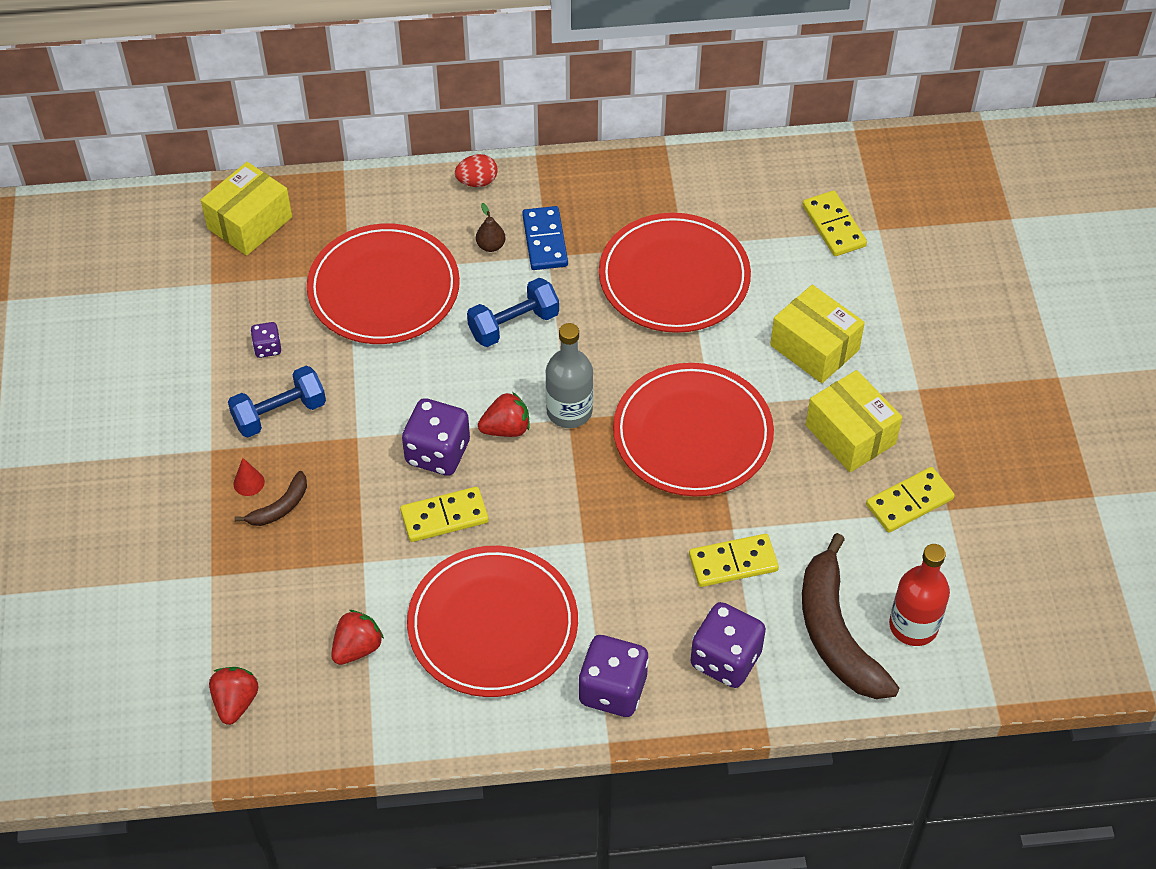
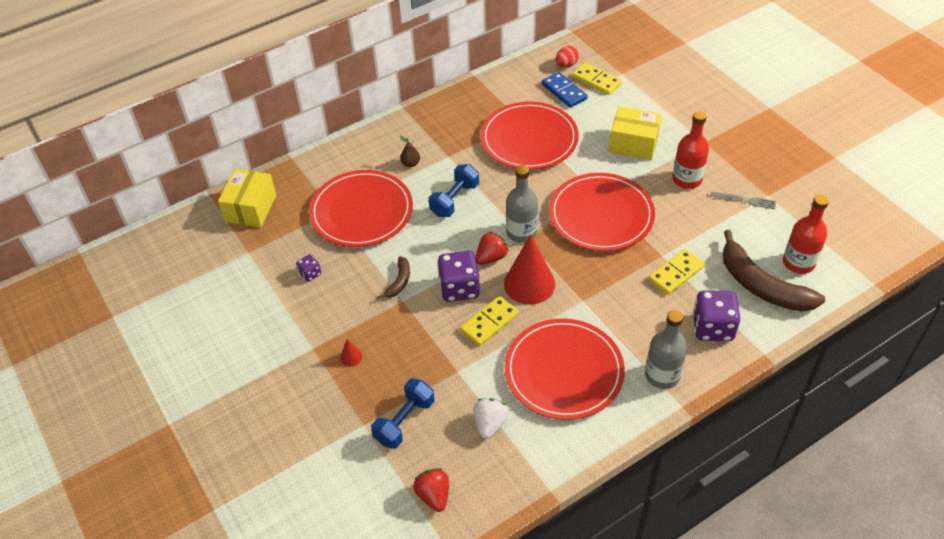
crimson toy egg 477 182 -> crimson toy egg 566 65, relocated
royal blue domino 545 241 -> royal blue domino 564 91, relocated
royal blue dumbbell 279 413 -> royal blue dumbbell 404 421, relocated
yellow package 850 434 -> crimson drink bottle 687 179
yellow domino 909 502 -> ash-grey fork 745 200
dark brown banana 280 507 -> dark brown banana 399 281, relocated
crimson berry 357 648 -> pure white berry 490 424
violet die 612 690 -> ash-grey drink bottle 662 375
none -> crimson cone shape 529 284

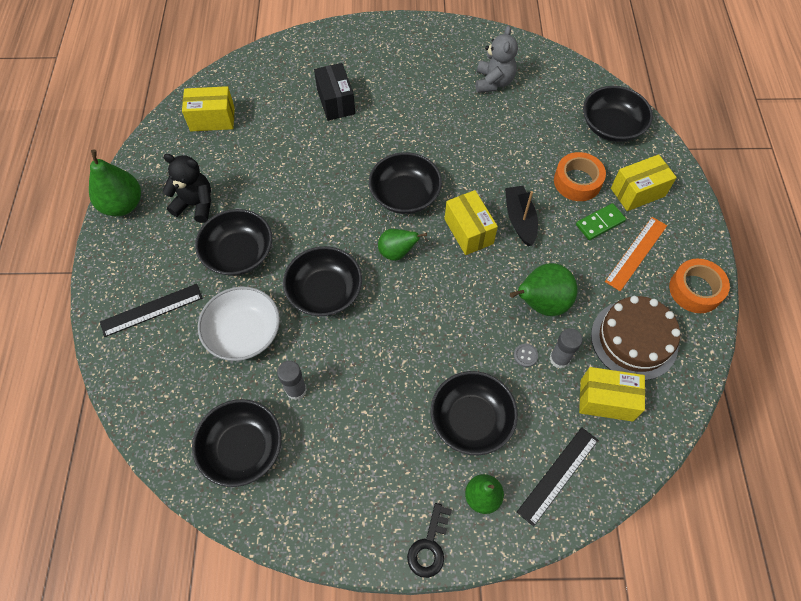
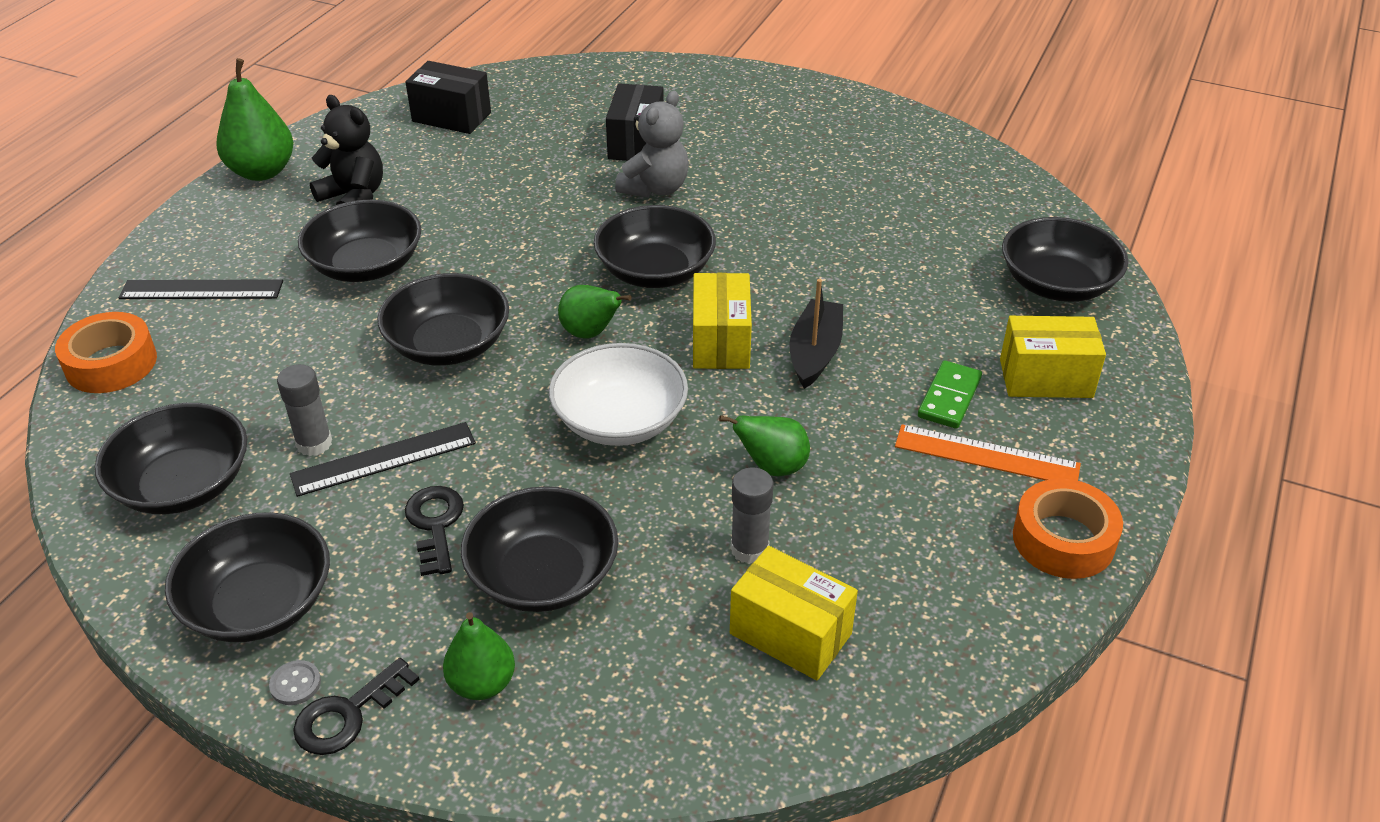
ash-grey teddy bear 493 82 -> ash-grey teddy bear 655 188, relocated
yellow package 212 119 -> ebony package 451 117
orange sticky tape 577 181 -> orange sticky tape 111 363, relocated
emerald domino 600 223 -> emerald domino 949 398, 60 degrees counterclockwise
orange straightedge 636 253 -> orange straightedge 986 455, 45 degrees clockwise
emerald pear fruit 541 303 -> emerald pear fruit 772 467, x0.64
pure white deep dish 244 333 -> pure white deep dish 620 420, relocated
dark brown cake 634 340 -> none
ash-grey sewing button 525 355 -> ash-grey sewing button 295 684, relocated
ebony straightedge 558 475 -> ebony straightedge 384 459, relocated
none -> ebony door key 435 525
none -> ebony deep dish 259 604

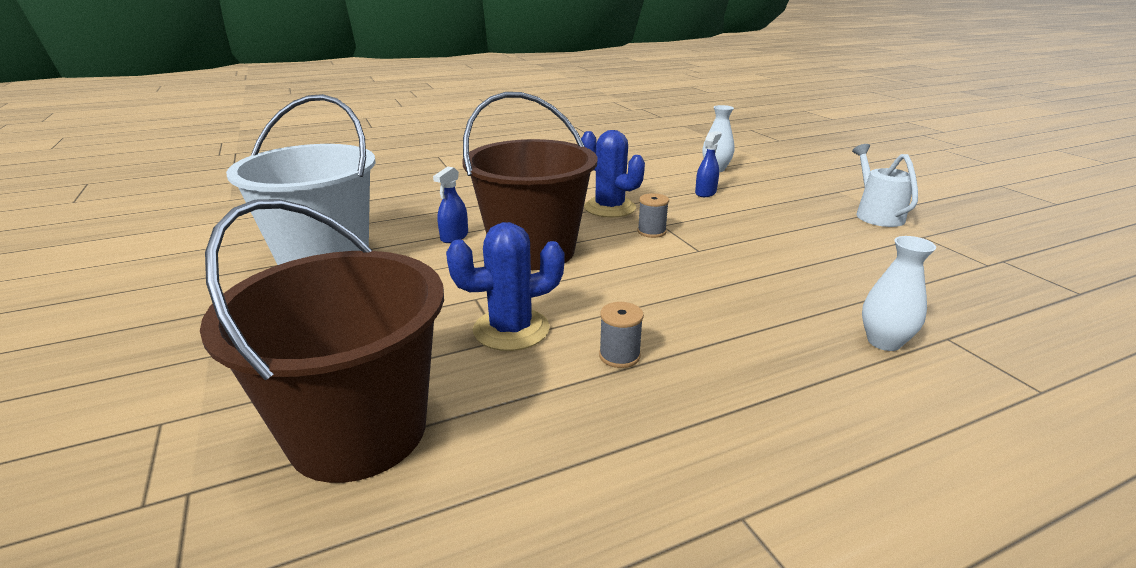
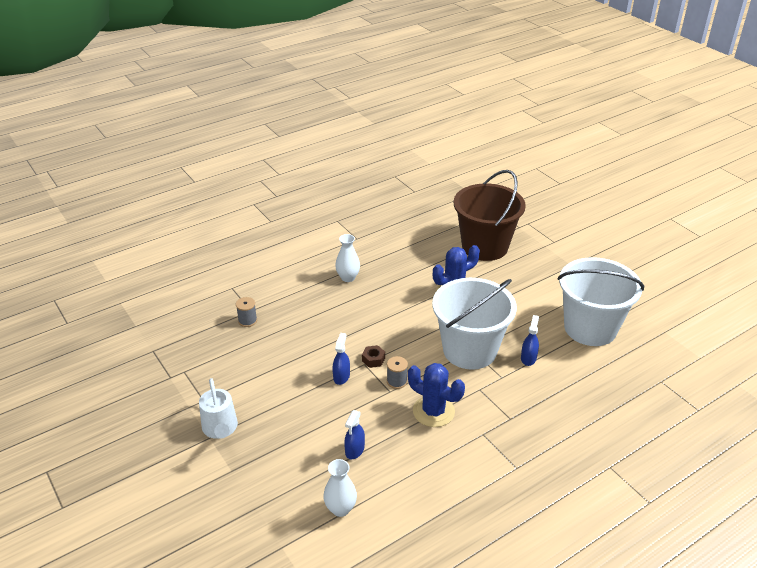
dark brown pail 533 250 -> pure white pail 469 350
pure white flower vase 884 342 -> pure white flower vase 348 277, relocated
ash-grey spool 619 356 -> ash-grey spool 247 320, relocated
none -> royal blue spray cleaner 341 376
none -> dark brown hex nut 373 359

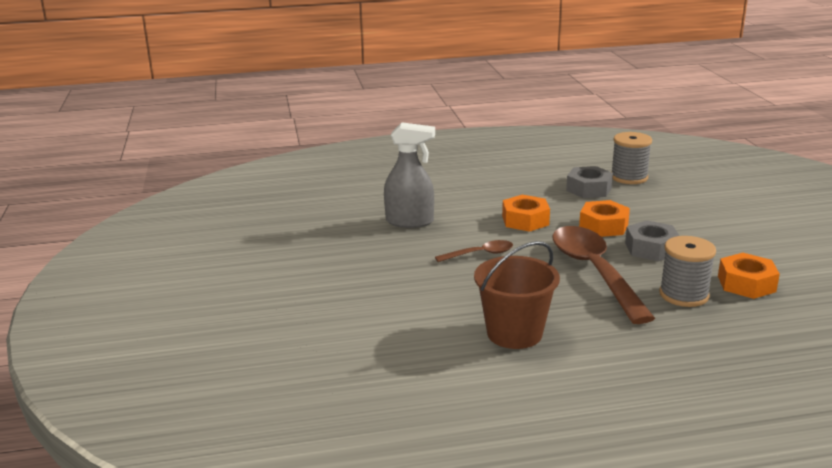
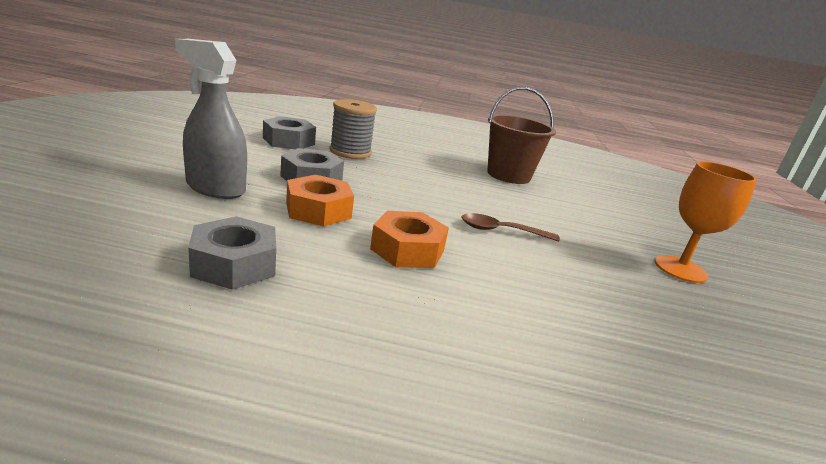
ash-grey spray cleaner 410 221 -> ash-grey spray cleaner 215 188, relocated
ash-grey spool 629 177 -> none
dark brown tablespoon 594 272 -> none
orange hex nut 746 284 -> ash-grey hex nut 288 141
none -> orange goblet 680 269

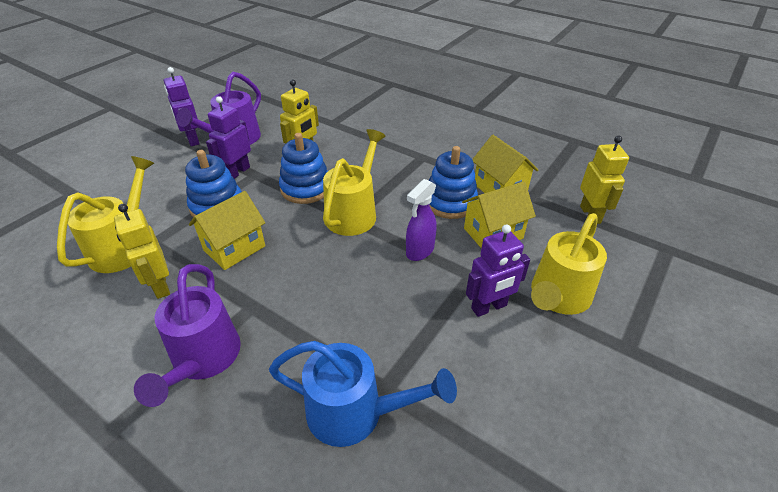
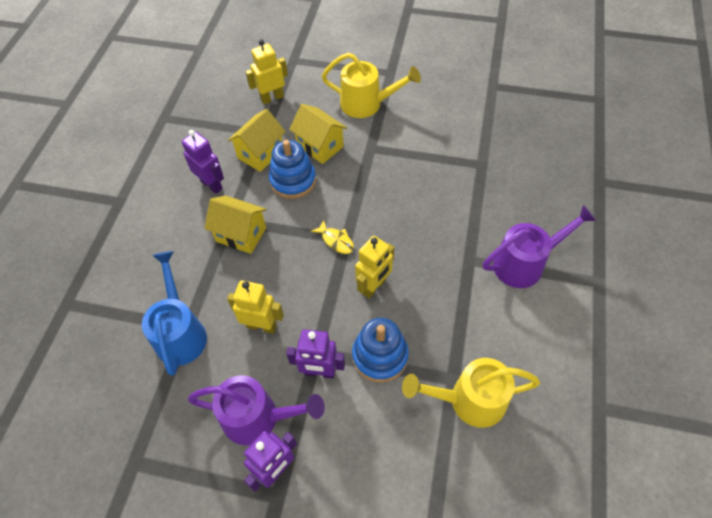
yellow sprinkling can 354 212 -> yellow fish 336 241
royal blue stacking toy 306 188 -> none
violet spray cleaner 419 251 -> none
yellow cottage 234 248 -> yellow cottage 241 234, relocated
yellow robot 160 286 -> yellow robot 374 286, relocated
violet robot 489 307 -> violet robot 211 184, relocated
royal blue sprinkling can 356 413 -> royal blue sprinkling can 180 332, relocated

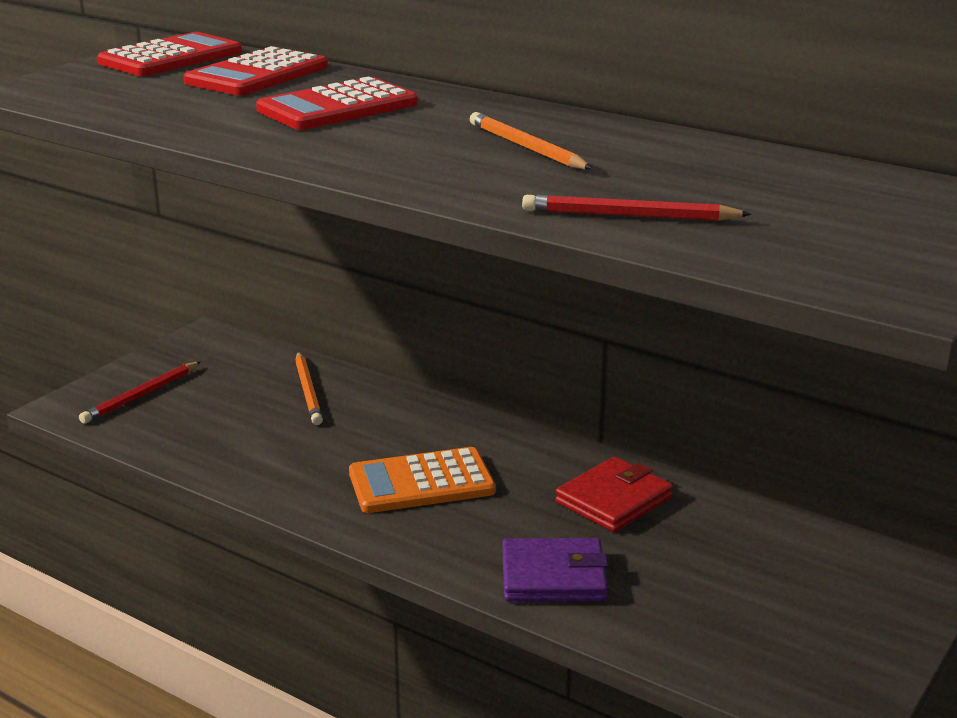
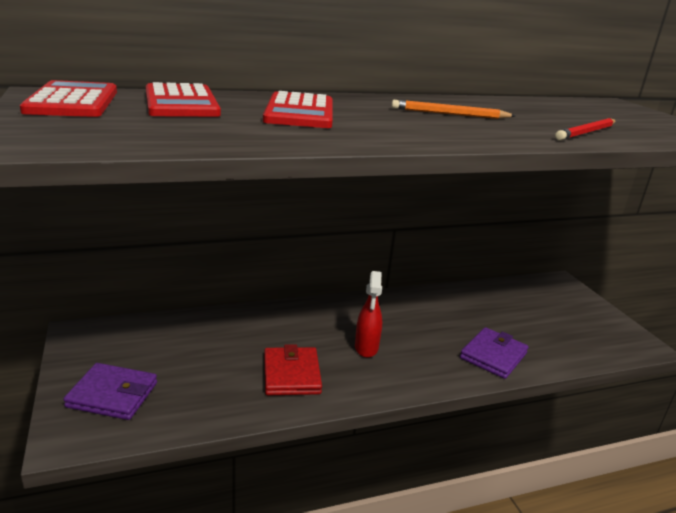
orange lead pencil 308 391 -> none
crimson lead pencil 141 395 -> violet wallet 112 395
orange pocket calculator 421 482 -> crimson spray cleaner 366 348
crimson wallet 614 500 -> crimson wallet 291 374, relocated

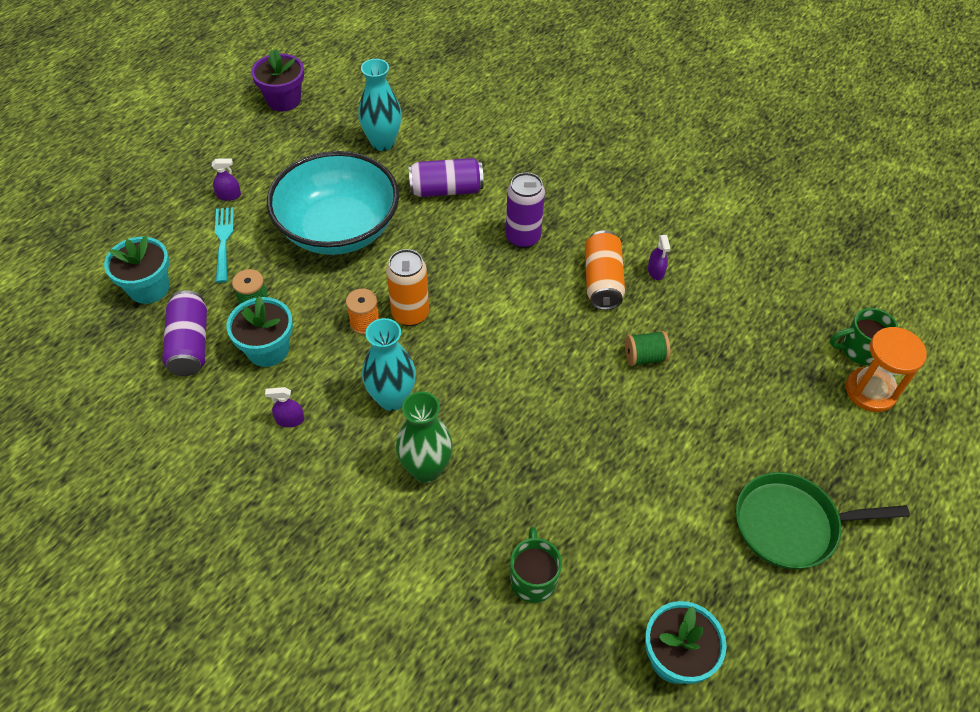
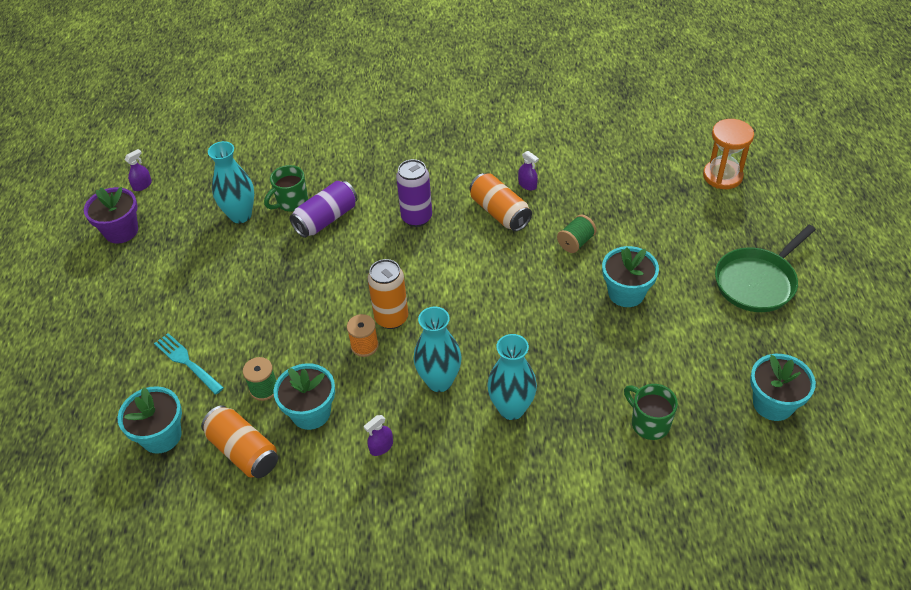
aqua deep dish 338 229 -> none
violet spray cleaner 229 195 -> violet spray cleaner 142 185, relocated
violet soda can 190 344 -> orange soda can 243 451
emerald mug 859 350 -> emerald mug 291 202, relocated
emerald flower vase 426 469 -> aqua flower vase 511 408
none -> aqua flower pot 626 293

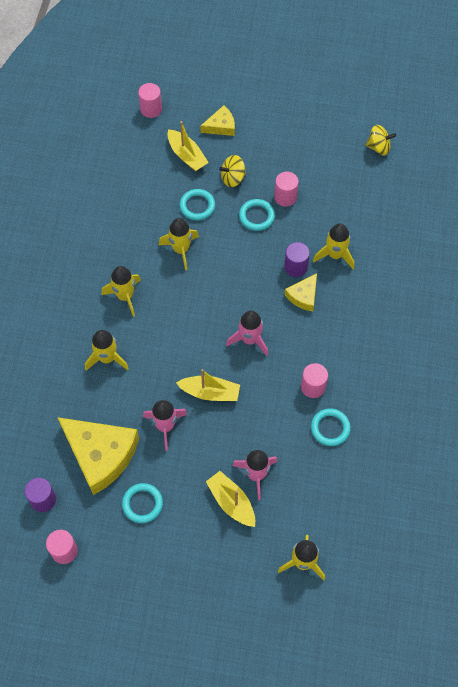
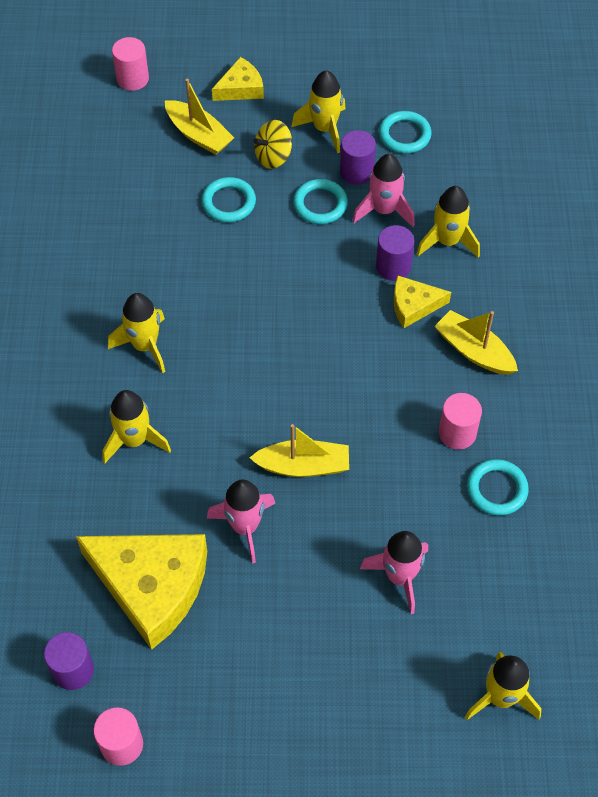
yellow toy top 378 147 -> none
rose-pink cylinder shape 285 197 -> violet cylinder shape 356 172
yellow spaceship 181 250 -> yellow spaceship 324 129, relocated
yellow cheese 303 296 -> yellow cheese 414 305, 60 degrees clockwise
rose-pink spaceship 250 339 -> rose-pink spaceship 384 210, relocated
yellow boat 231 502 -> yellow boat 474 351, relocated
aqua hoop 142 504 -> aqua hoop 404 135, relocated

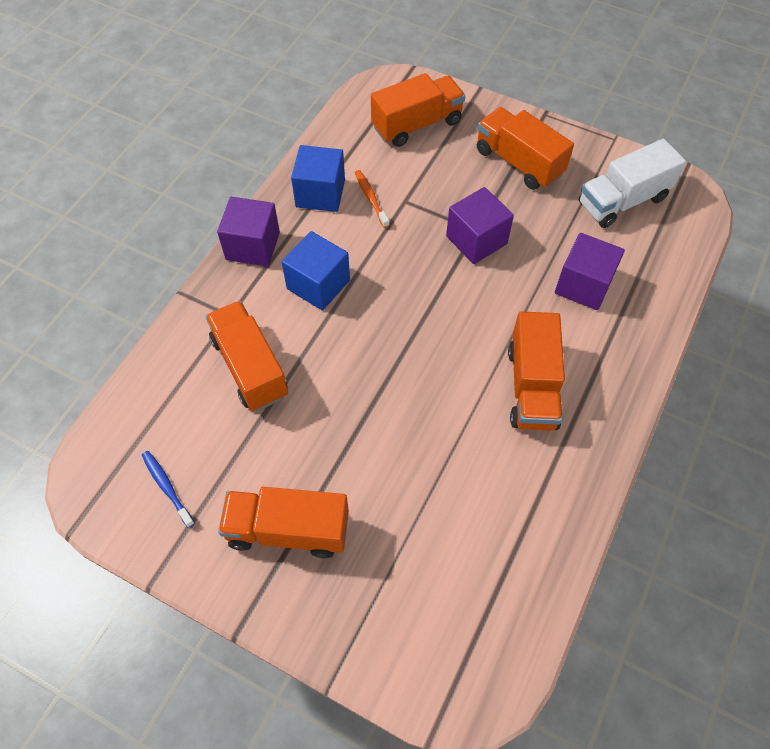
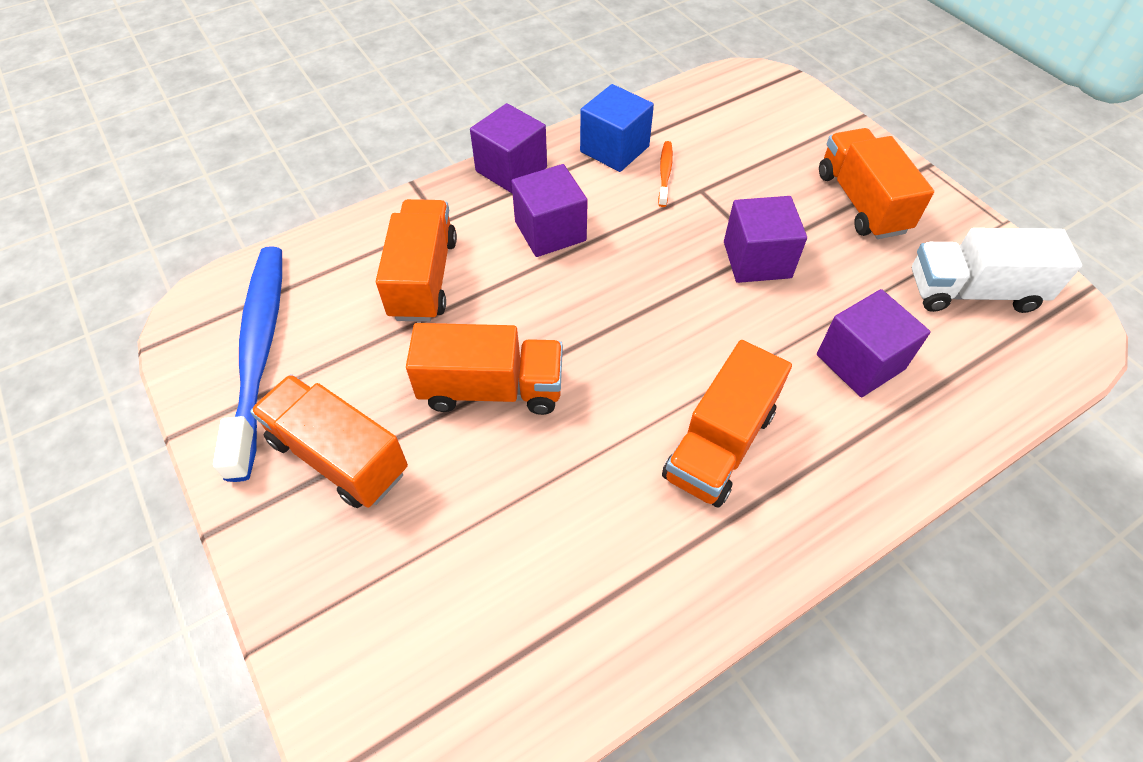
orange truck 417 125 -> orange truck 491 389, relocated
royal blue block 318 284 -> violet block 550 231
royal blue toothbrush 167 487 -> royal blue toothbrush 259 351, x2.47

